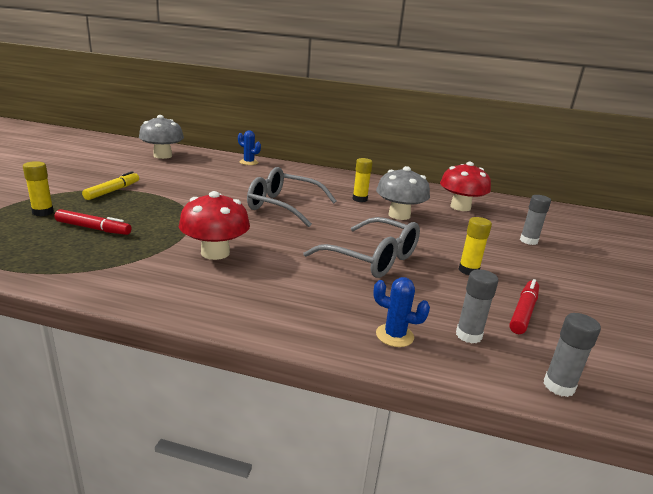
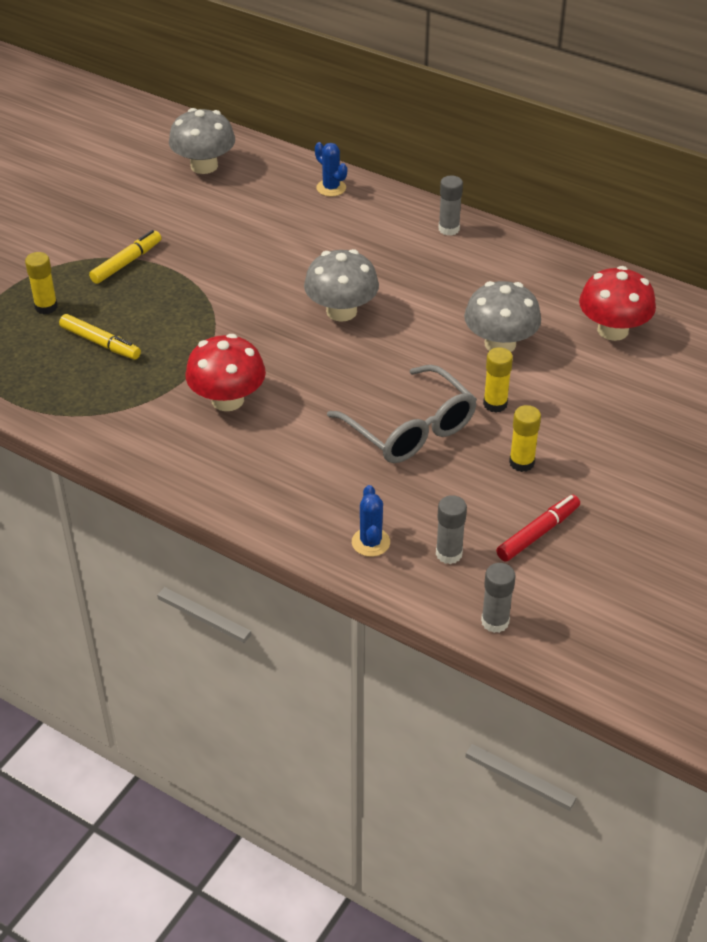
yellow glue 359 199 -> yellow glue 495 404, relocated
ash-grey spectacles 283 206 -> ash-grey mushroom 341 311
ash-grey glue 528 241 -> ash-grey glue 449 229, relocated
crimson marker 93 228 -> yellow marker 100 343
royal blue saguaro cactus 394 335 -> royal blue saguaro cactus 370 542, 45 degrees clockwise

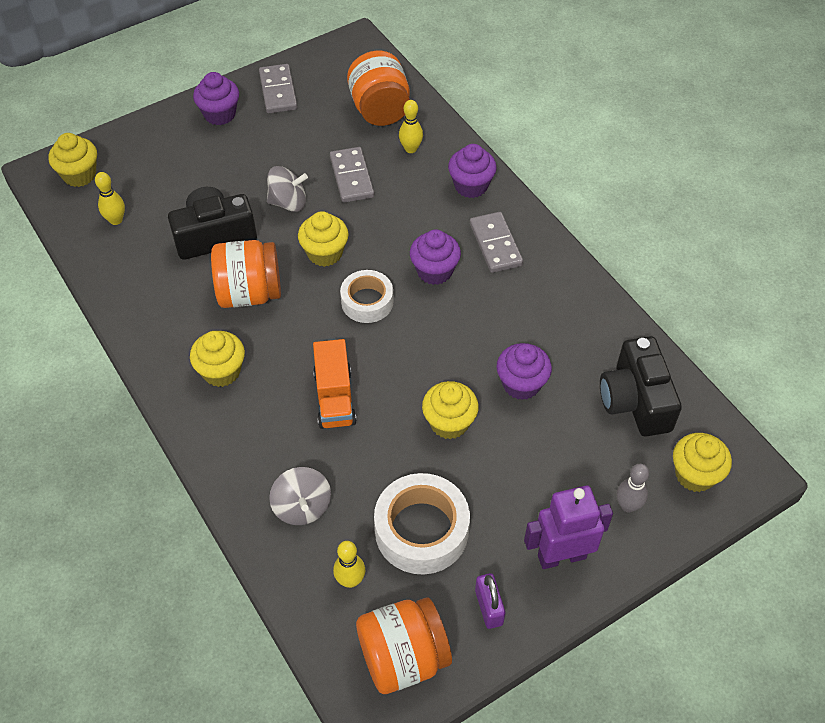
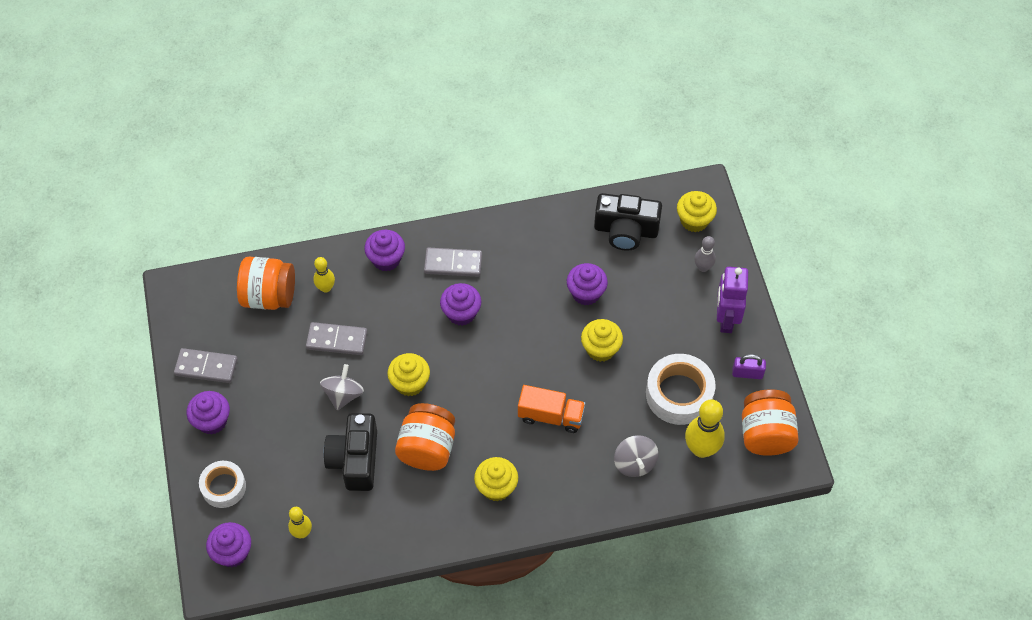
yellow cupcake 79 175 -> violet cupcake 232 552
pure white sticky tape 367 301 -> pure white sticky tape 223 487, relocated
ash-grey toy top 302 507 -> ash-grey toy top 634 463, 75 degrees clockwise
yellow bowling pin 350 580 -> yellow bowling pin 701 449, x1.73

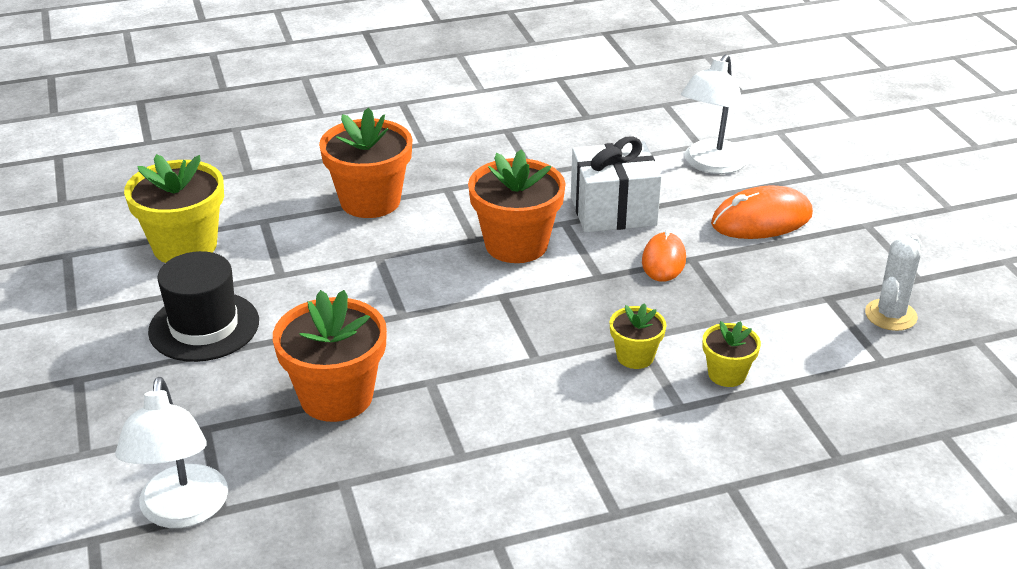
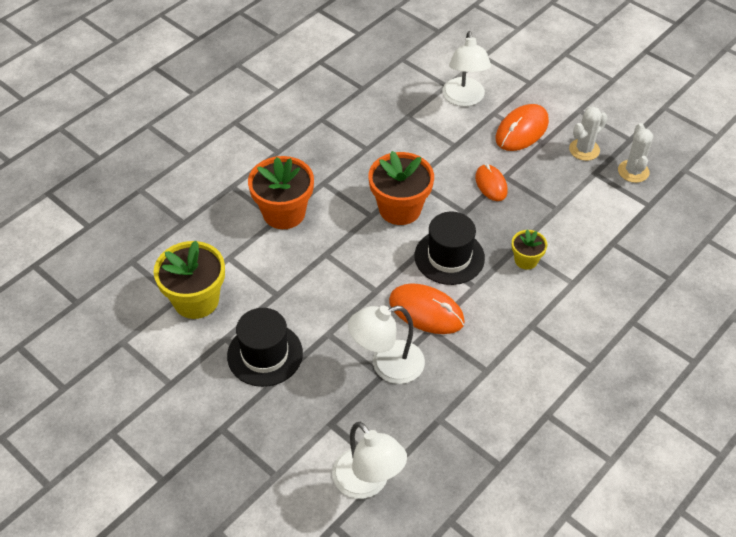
pure white gift 613 211 -> none
orange flower pot 336 397 -> pure white desk lamp 387 365
yellow flower pot 727 374 -> none
none -> pure white saguaro cactus 584 150
none -> ebony tall hat 449 257
none -> orange PC mouse 426 311

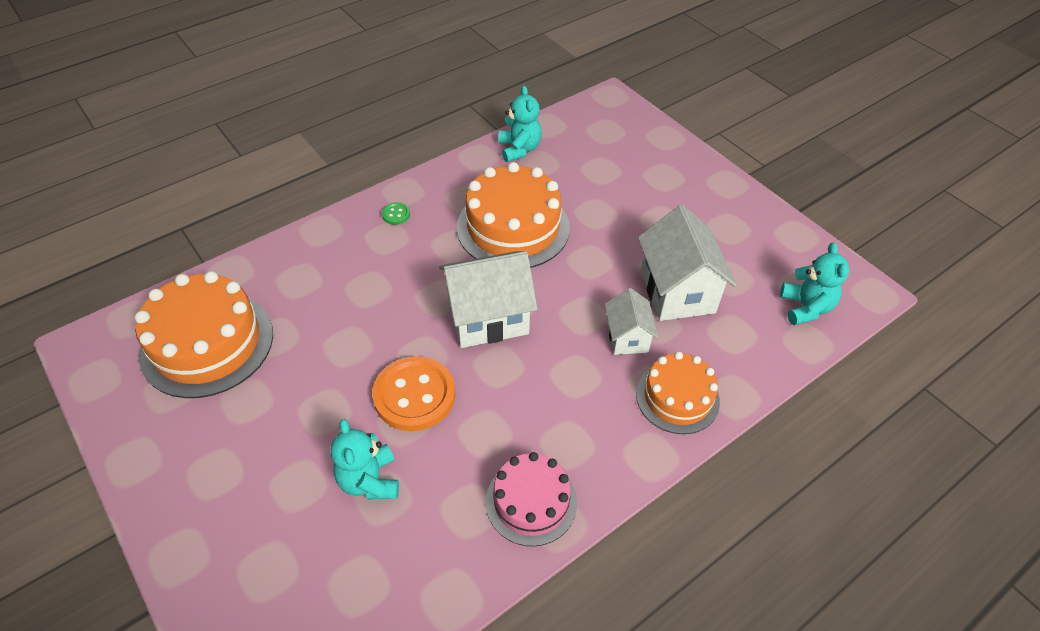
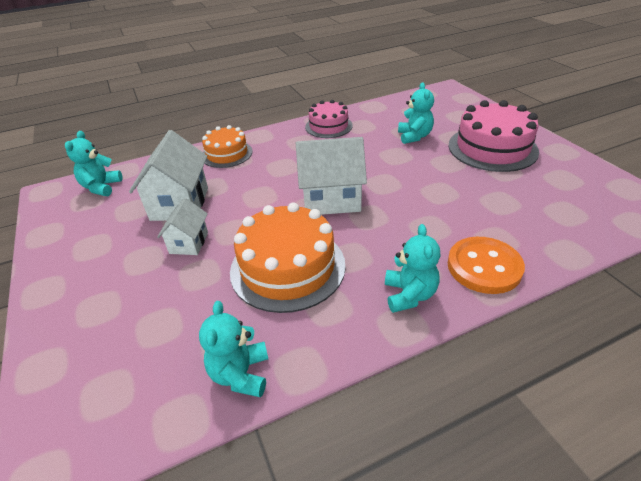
emerald sewing button 396 214 -> aqua teddy bear 409 295
orange cake 207 343 -> none
pure white cottage 627 337 -> pure white cottage 189 243, relocated
orange sewing button 414 395 -> orange sewing button 484 267, relocated
none -> rose-pink cake 492 148

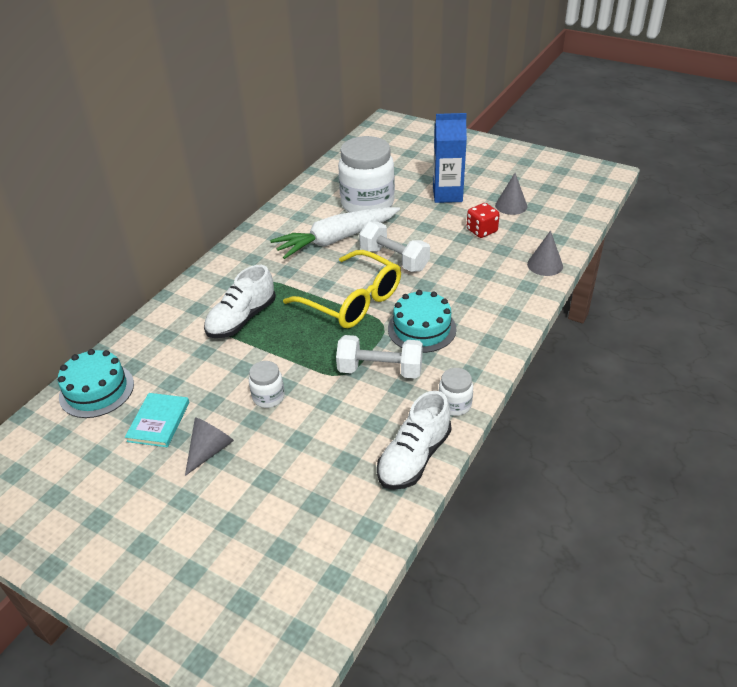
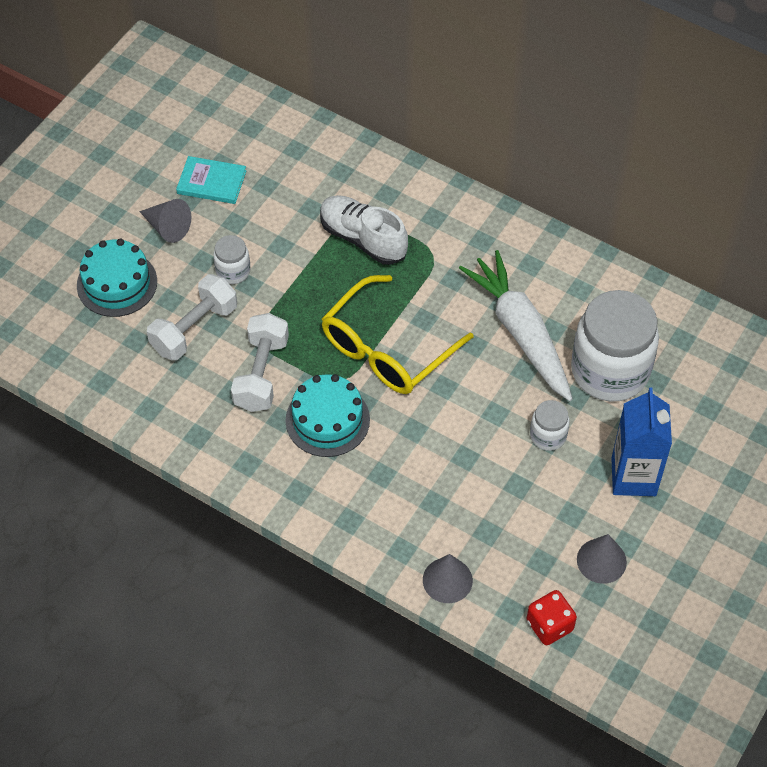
crimson die 481 231 -> crimson die 549 625, relocated
pure white dumbbell 394 259 -> pure white dumbbell 194 329, relocated
aqua cake 96 390 -> aqua cake 117 283, relocated
pure white jar 454 405 -> pure white jar 548 436, relocated
pure white lace-up shoe 414 457 -> none

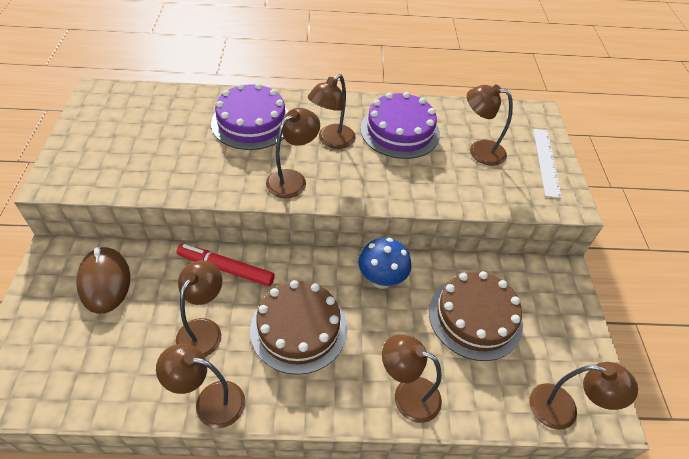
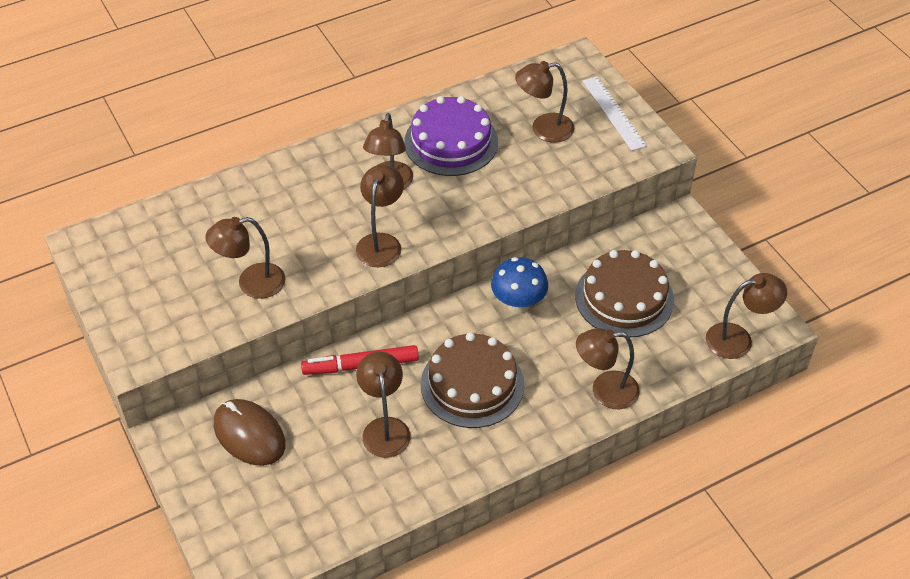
violet cake 251 122 -> none
dark brown desk lamp 210 402 -> dark brown desk lamp 251 283, relocated

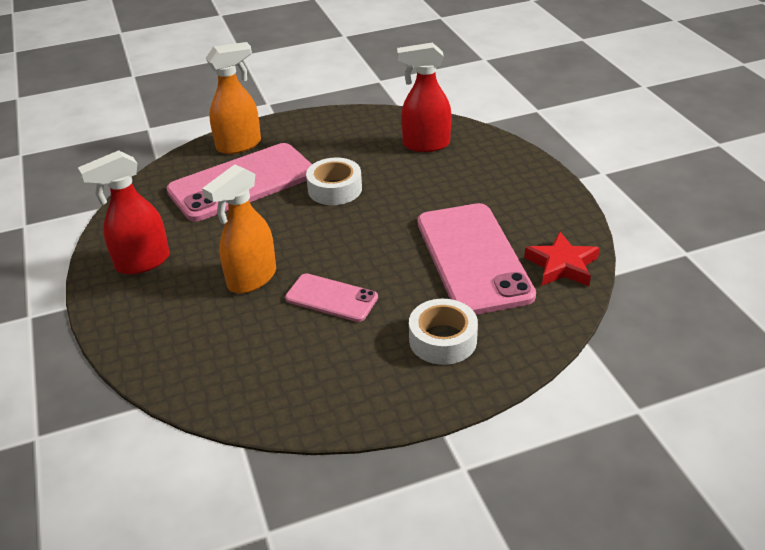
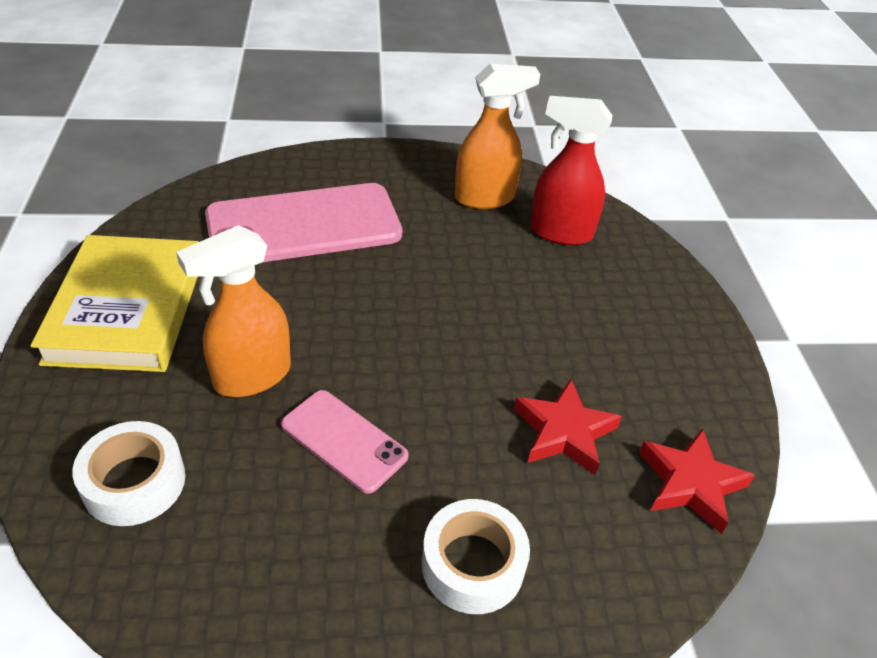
orange spray cleaner 239 145 -> orange spray cleaner 485 198, relocated
crimson spray cleaner 142 262 -> yellow book 127 309
pure white sticky tape 335 189 -> pure white sticky tape 134 482, relocated
rose-pink mobile phone 472 258 -> crimson star shape 564 432

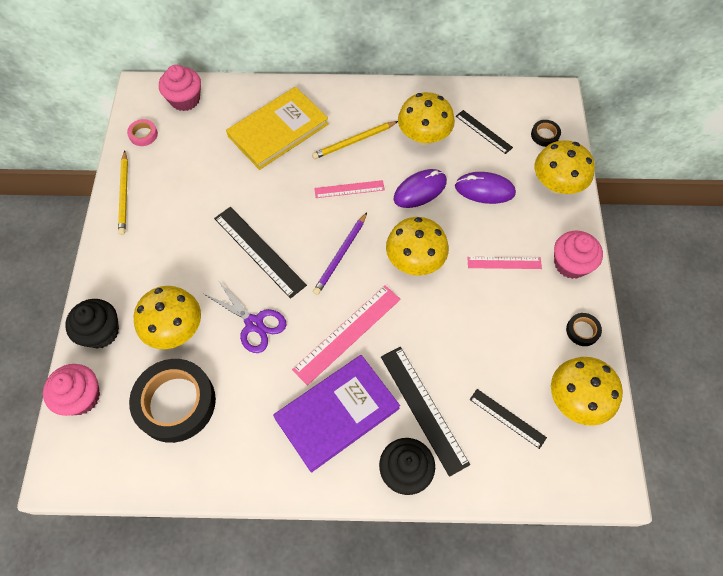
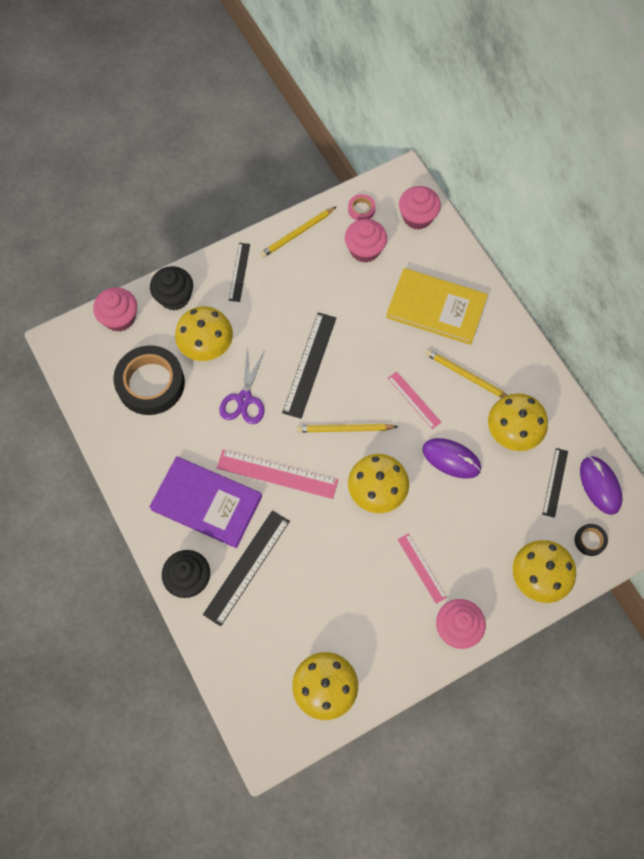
violet PC mouse 484 190 -> violet PC mouse 600 485, relocated
violet lead pencil 340 255 -> yellow lead pencil 345 429
ebony sticky tape 582 331 -> none
ebony straightedge 507 418 -> ebony straightedge 239 272, relocated
none -> rose-pink cupcake 365 249

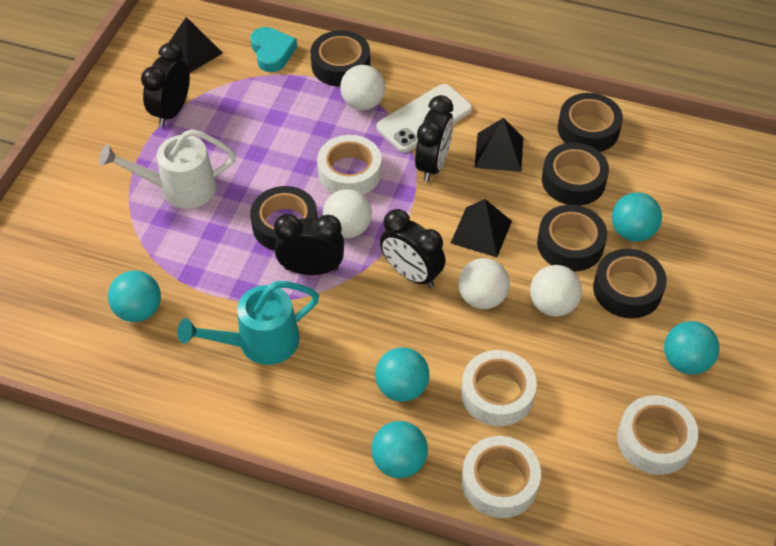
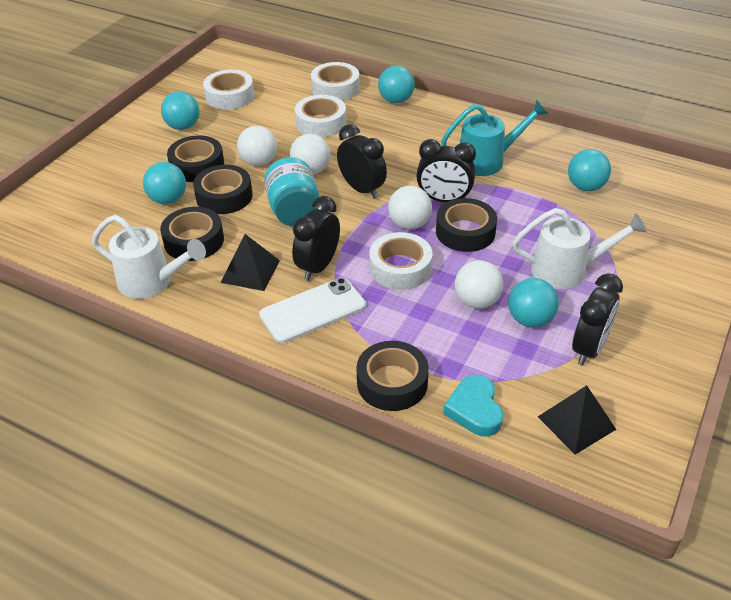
pure white ball 363 103 -> pure white ball 477 301, relocated
ebony sticky tape 588 129 -> pure white sprinkling can 152 282
ebony pyramid 481 232 -> aqua jar 294 211
aqua ball 402 387 -> aqua ball 530 319, relocated

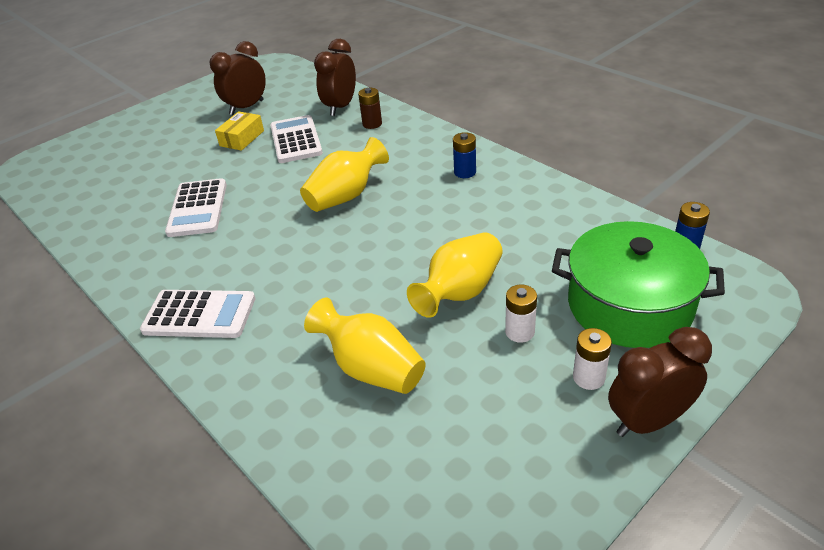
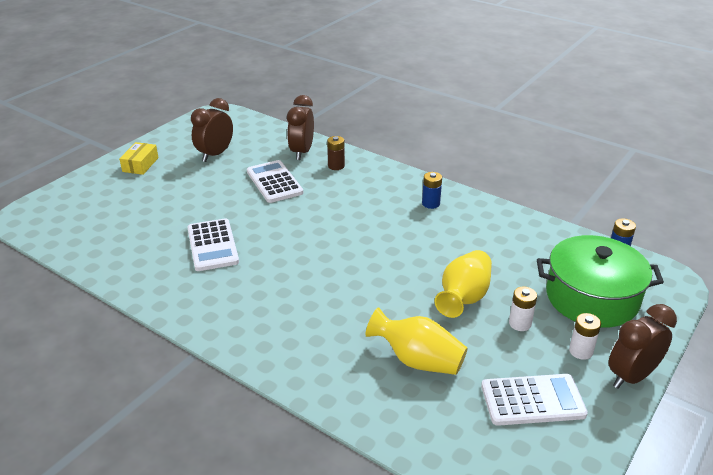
yellow package 242 138 -> yellow package 140 164, relocated
yellow flower vase 346 196 -> none
pure white pocket calculator 199 315 -> pure white pocket calculator 532 400, relocated

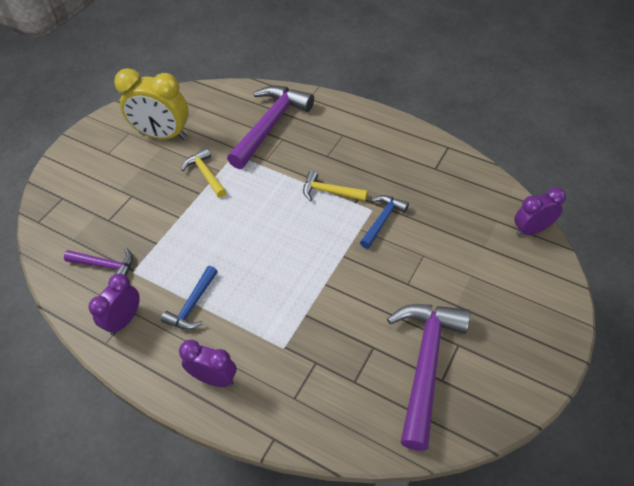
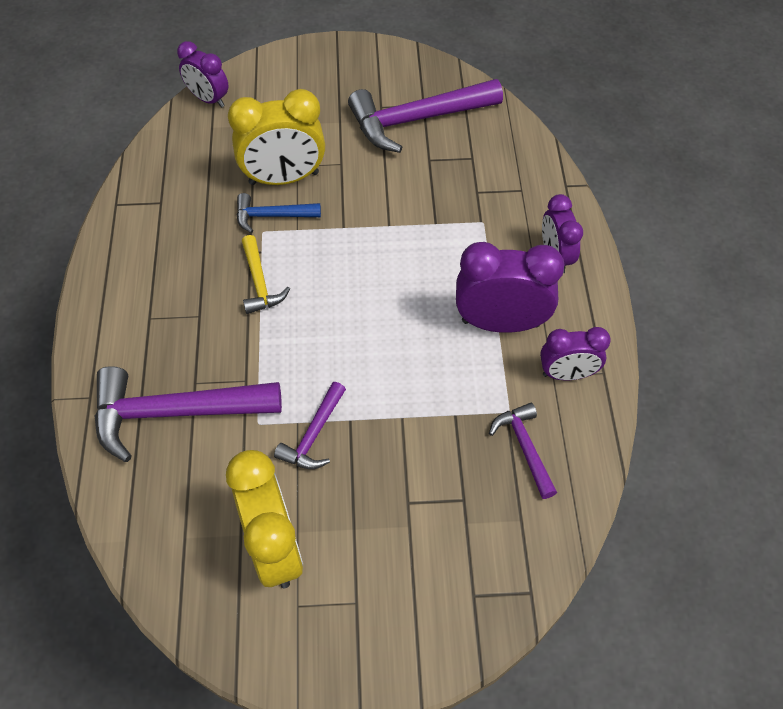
yellow hammer 206 174 -> violet hammer 314 435
royal blue hammer 193 305 -> violet bedside clock 500 323
none -> yellow bedside clock 284 178

